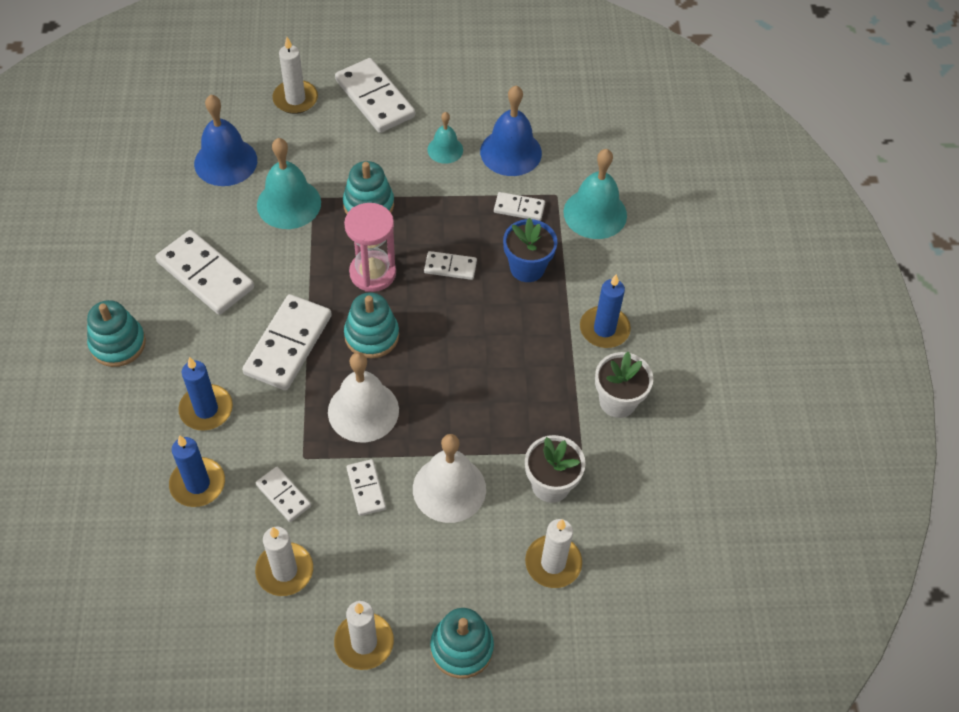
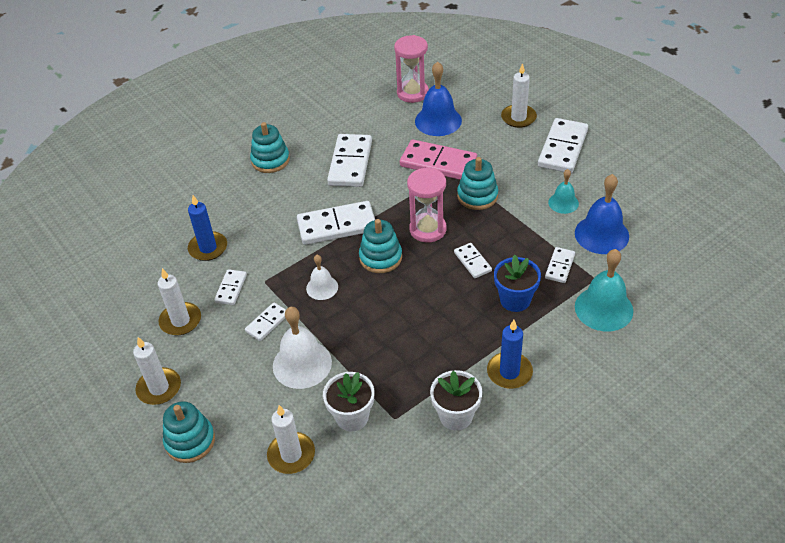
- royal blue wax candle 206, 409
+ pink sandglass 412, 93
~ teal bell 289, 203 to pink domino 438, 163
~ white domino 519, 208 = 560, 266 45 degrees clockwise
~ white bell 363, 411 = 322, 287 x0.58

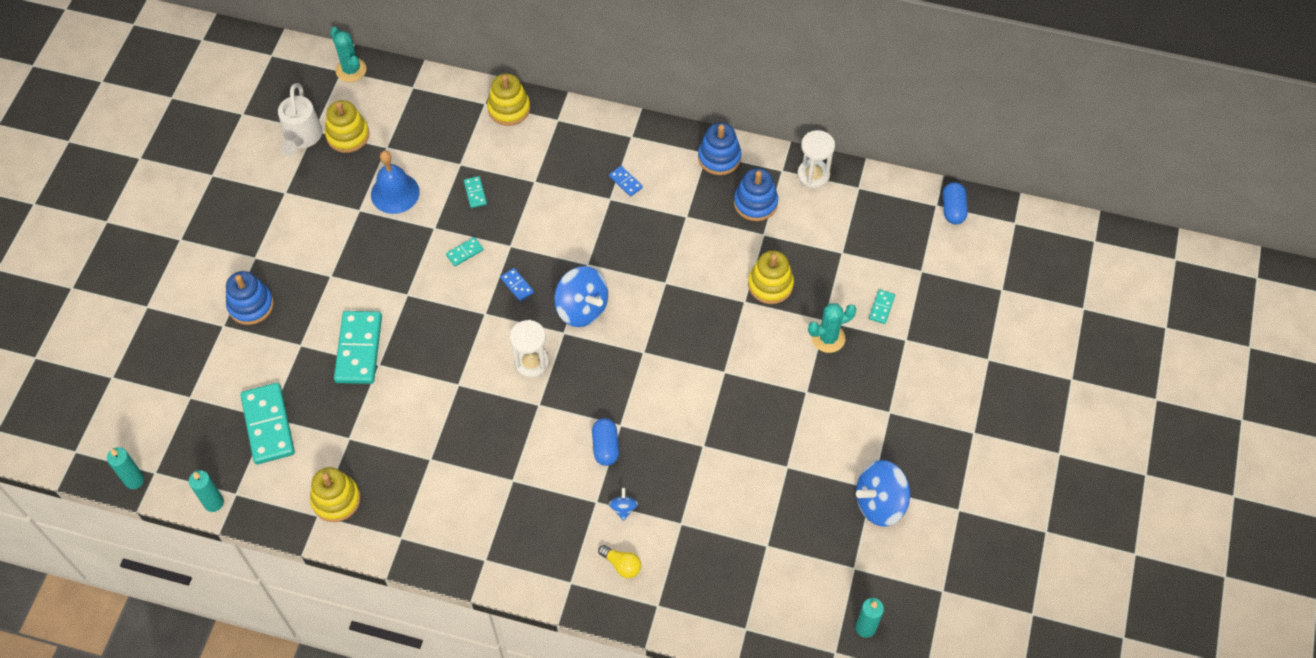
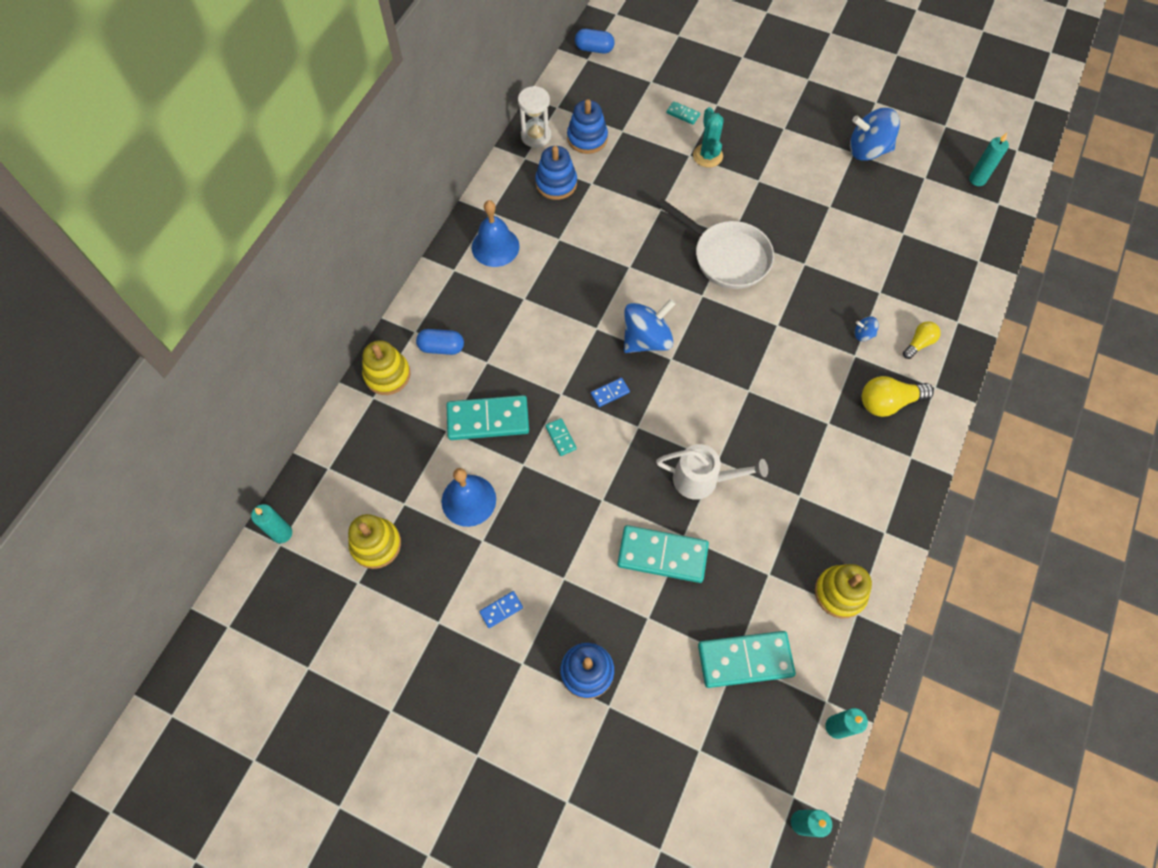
- white sandglass 531, 363
- yellow ring stacker 770, 285
+ royal blue bell 495, 246
+ white pan 727, 257
+ yellow lightbulb 888, 402
~ white watering pot 302, 138 to 702, 480
~ royal blue capsule 605, 447 to 441, 347
~ royal blue domino 625, 182 to 501, 610
~ royal blue ring stacker 719, 157 to 587, 138
~ teal cactus 351, 70 to teal wax candle 282, 533
~ royal blue toy top 880, 503 = 867, 150 105 degrees clockwise
~ teal domino 475, 193 = 488, 419 x2.20

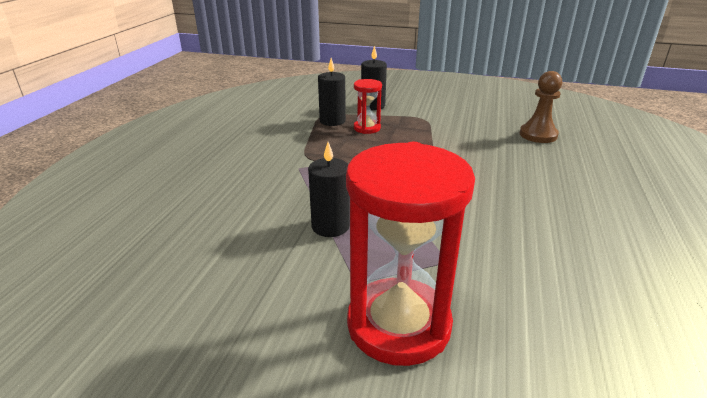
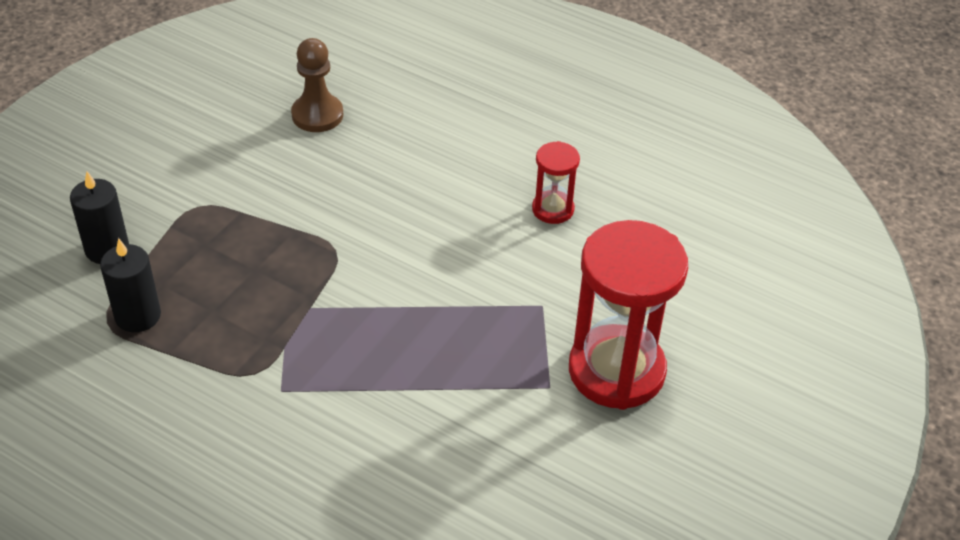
- black wax candle 330, 226
~ scarlet sandglass 367, 128 to 553, 209

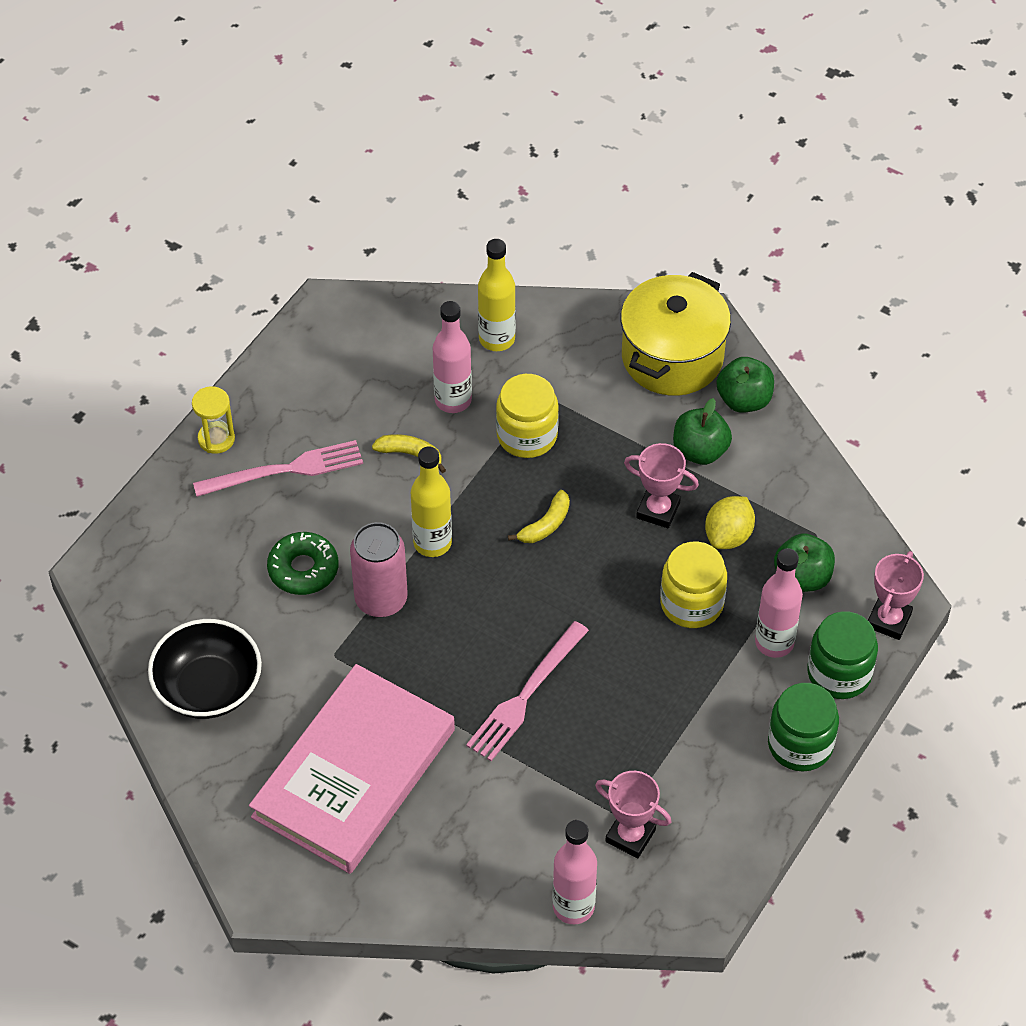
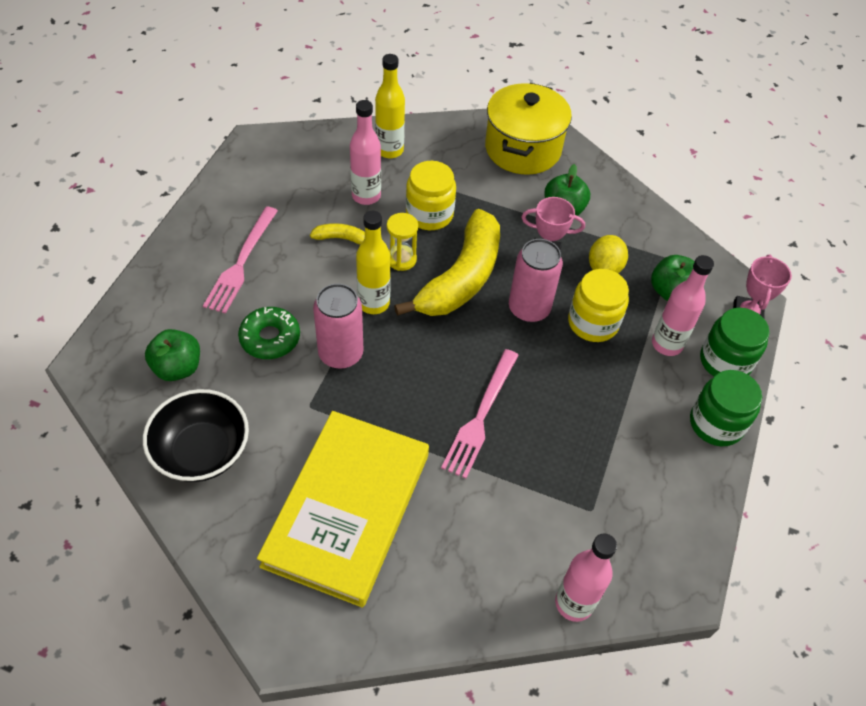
- pink prize cup 630, 836
+ pink tin 529, 309
~ yellow sandglass 216, 439 to 401, 259
~ leaf-green apple 744, 400 to 178, 368
~ pink hardback 353, 773 to yellow hardback 347, 509
~ pink fork 285, 470 = 241, 262 135 degrees clockwise
~ yellow toy banana 545, 525 = 461, 278 x2.43

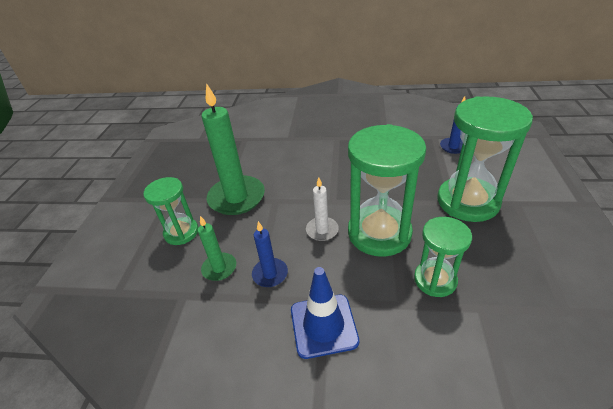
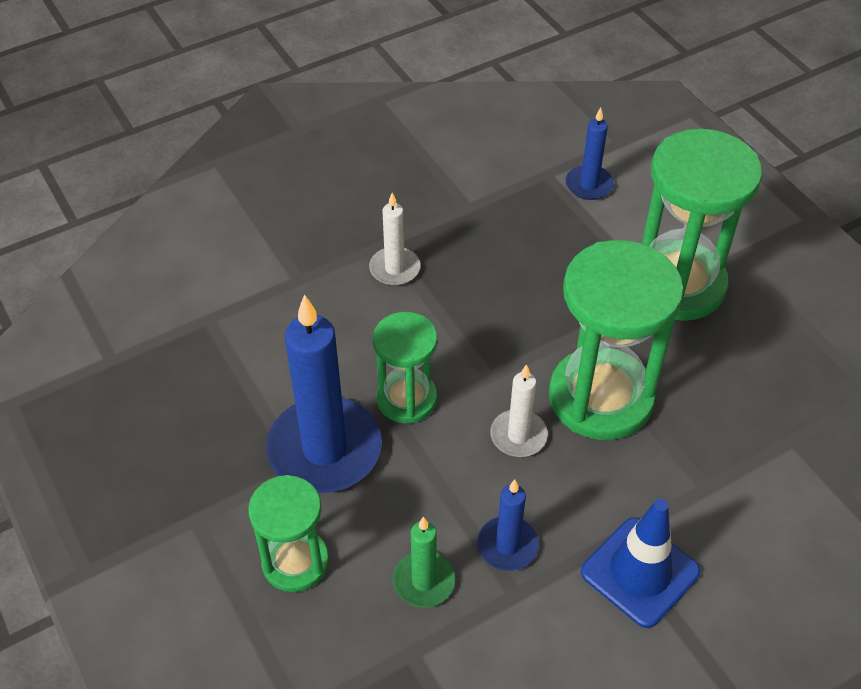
+ white wax candle 394, 269
~ leaf-green sandglass 435, 280 to 406, 399
~ leaf-green wax candle 236, 198 to royal blue wax candle 325, 449

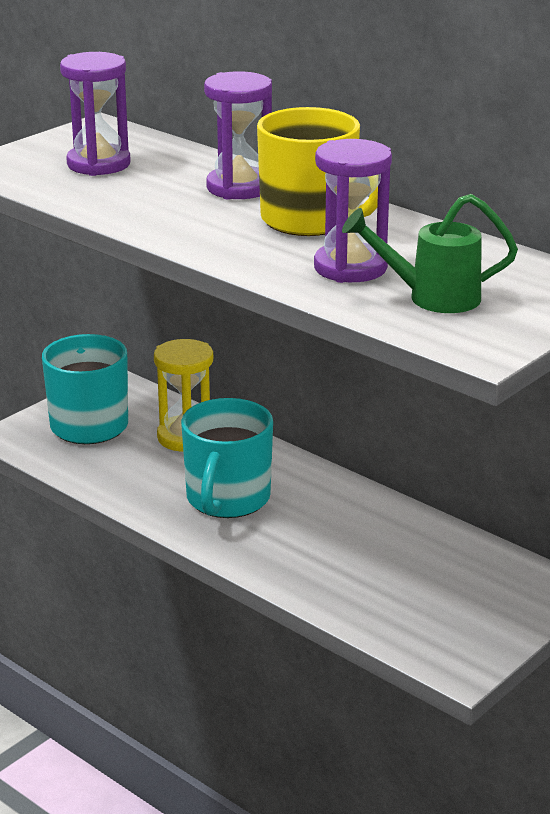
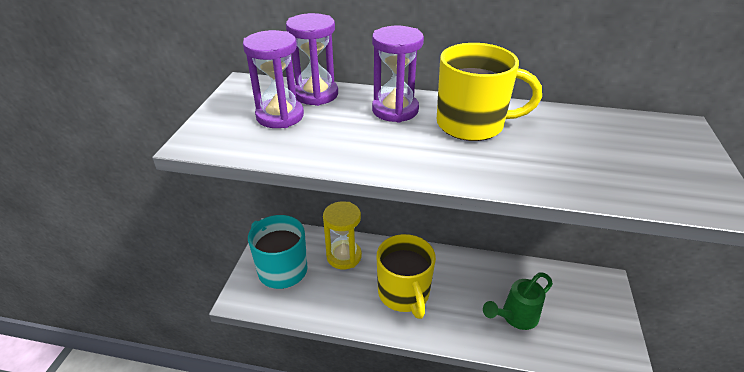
~ purple sandglass 350, 268 to 316, 94
~ leaf-green watering pot 431, 298 to 515, 317
~ teal mug 227, 499 to yellow mug 404, 294

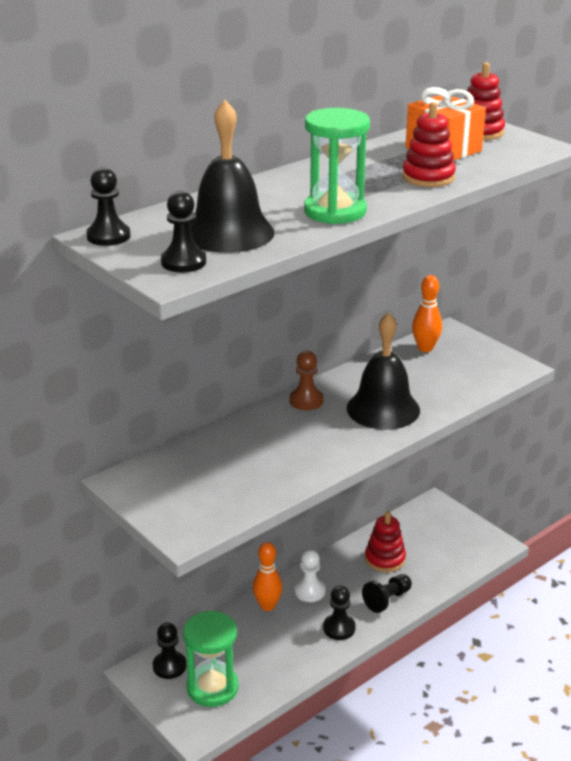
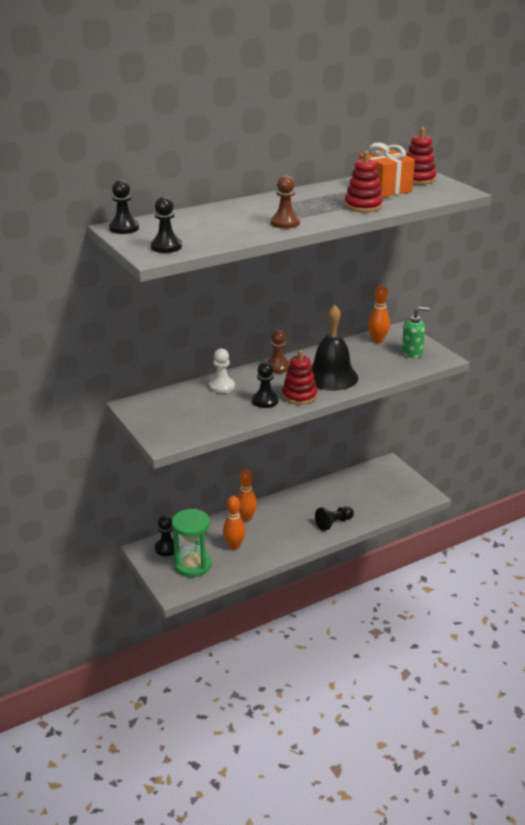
- black bell 228, 233
+ orange bowling pin 234, 546
+ leaf-green soap dispenser 412, 353
~ white chess pawn 309, 591 to 222, 386
~ black chess pawn 339, 628 to 265, 401
~ scarlet ring stacker 385, 559 to 299, 396
~ leaf-green sandglass 335, 211 to brown chess pawn 285, 223

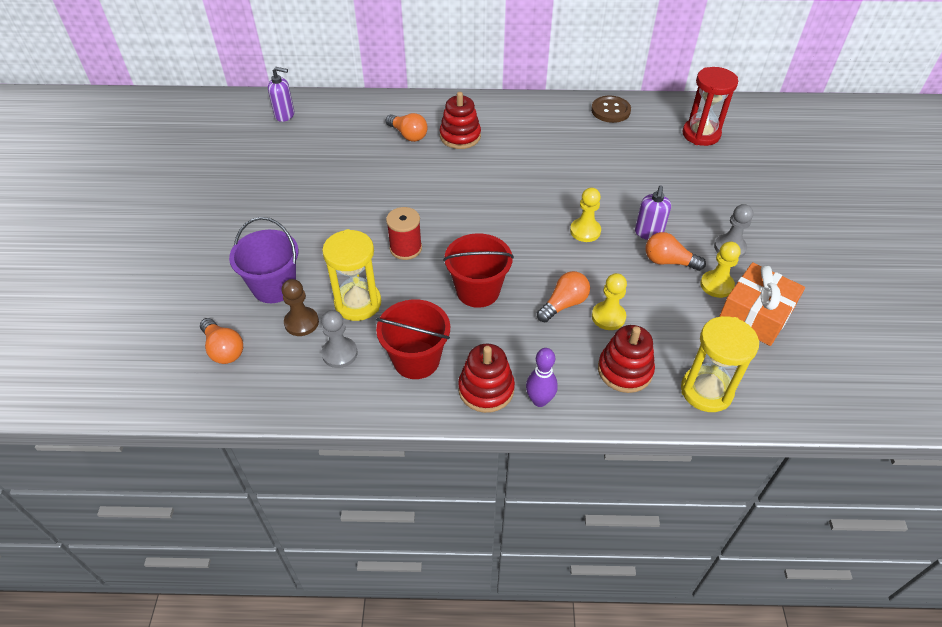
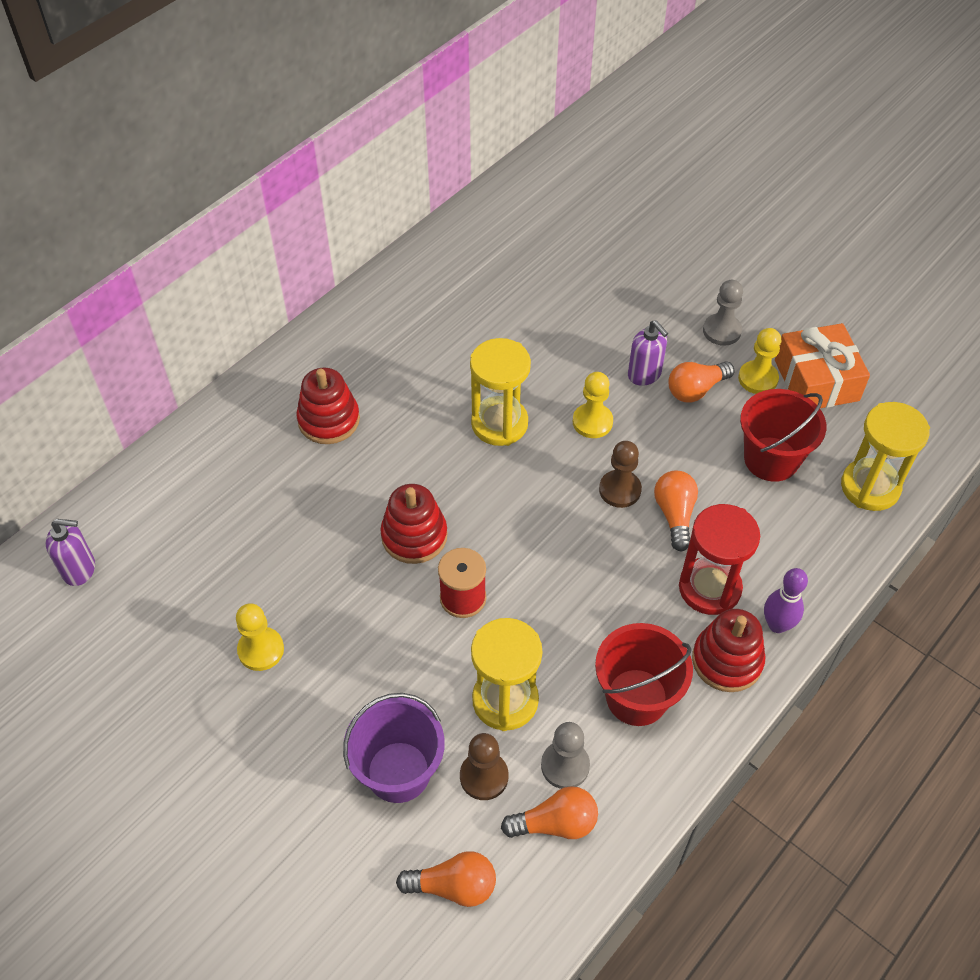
- brown shirt button 610, 110
+ yellow sandglass 499, 423
+ brown chess pawn 620, 490
~ orange lightbulb 408, 135 to 555, 823
~ scarlet sand bucket 478, 291 to 771, 459
~ yellow chess pawn 608, 317 to 261, 650
~ scarlet ring stacker 625, 370 to 414, 536
~ scarlet sandglass 701, 134 to 709, 588
~ purple soap dispenser 285, 115 = 79, 569 45 degrees clockwise

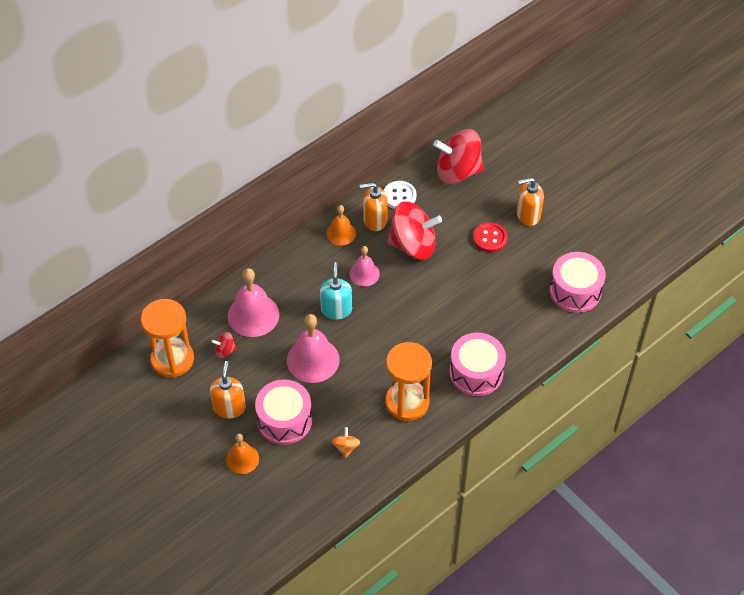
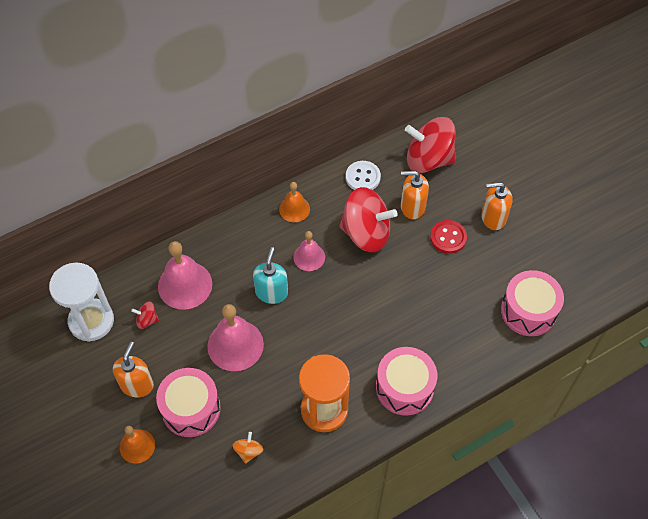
~ orange soap dispenser 375, 220 to 412, 207
~ orange sandglass 172, 359 to white sandglass 91, 321

